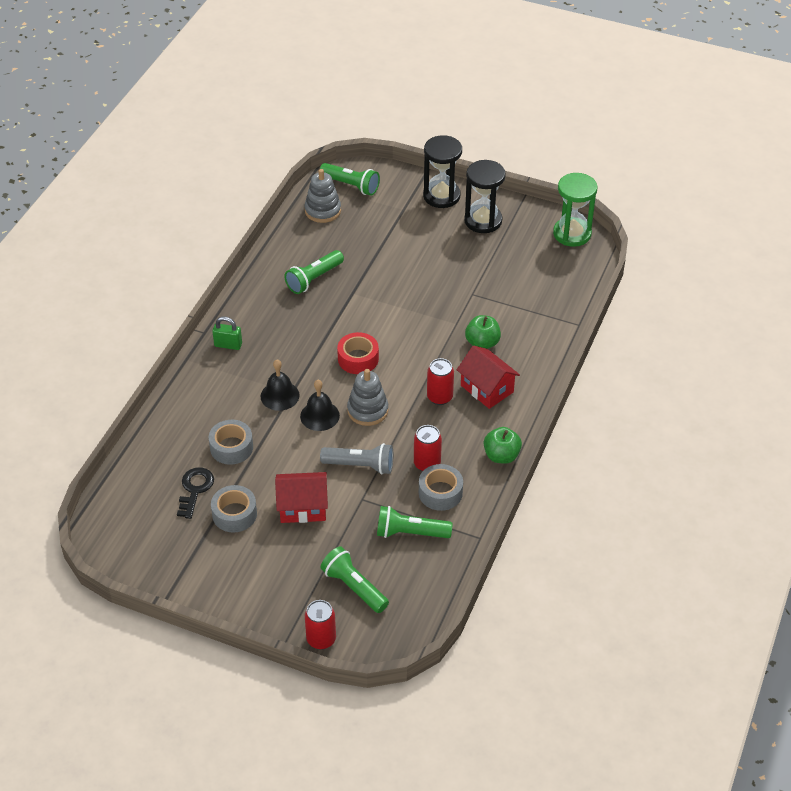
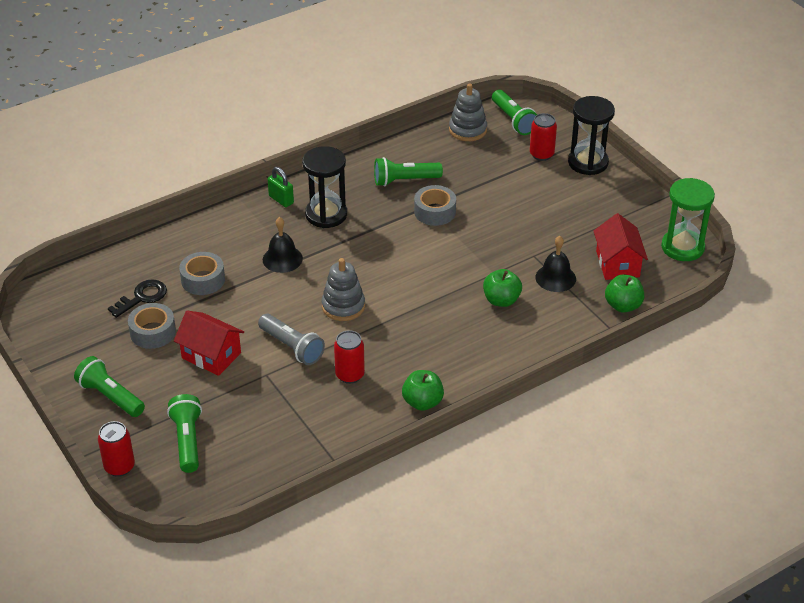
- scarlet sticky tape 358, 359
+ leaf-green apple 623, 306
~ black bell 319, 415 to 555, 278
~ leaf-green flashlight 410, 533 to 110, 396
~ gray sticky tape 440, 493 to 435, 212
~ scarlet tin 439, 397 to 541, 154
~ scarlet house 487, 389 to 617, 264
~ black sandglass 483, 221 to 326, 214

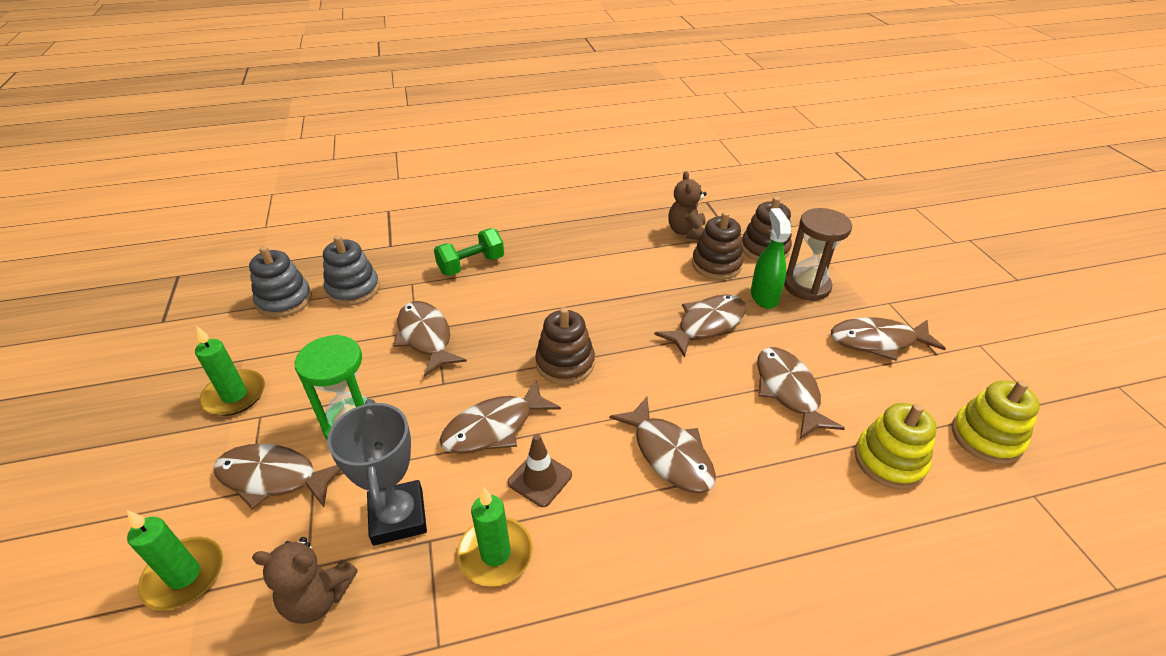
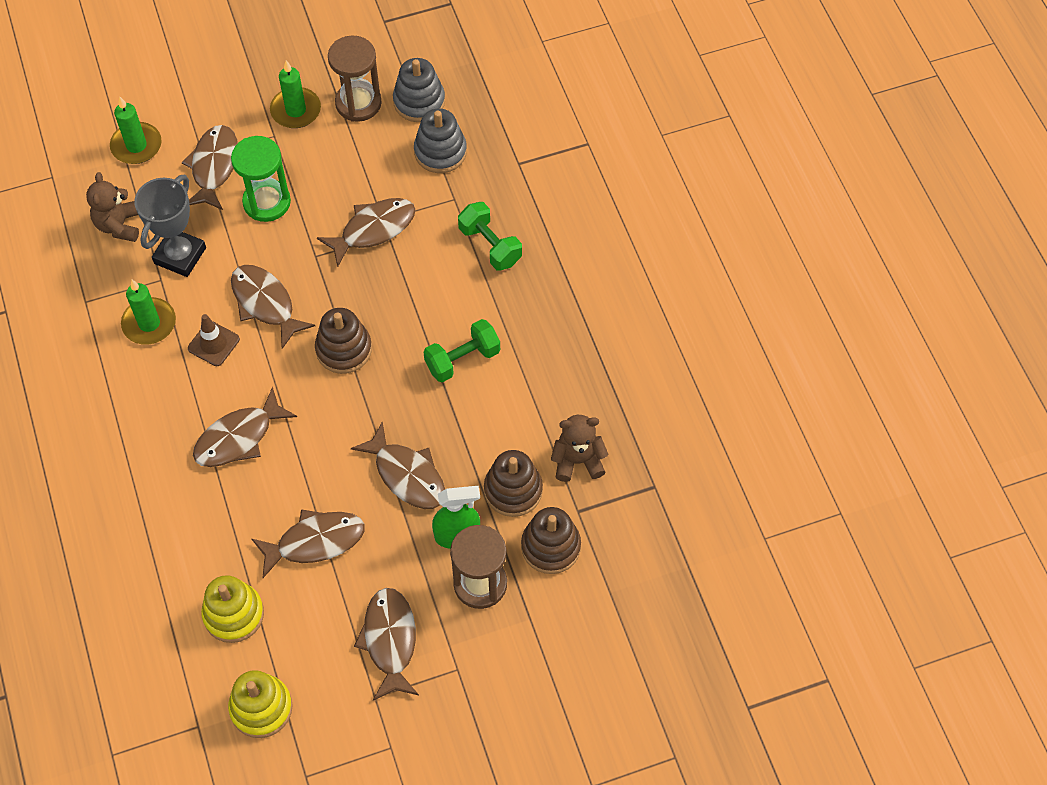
+ brown sandglass 358, 103
+ leaf-green hand weight 462, 359
~ gray prize cup 398, 516 = 180, 255 45 degrees counterclockwise

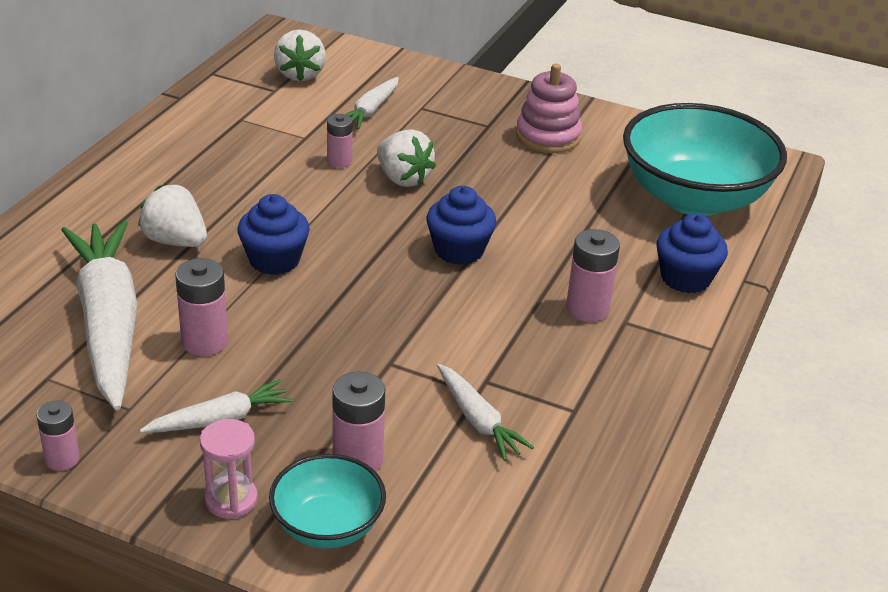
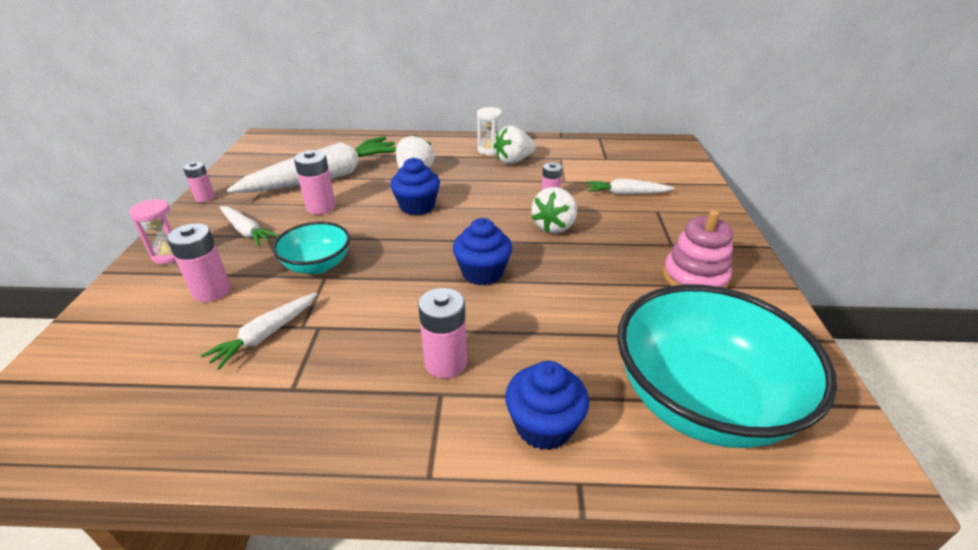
+ white sandglass 489, 150
~ teal bowl 327, 526 to 317, 265
~ white strawberry 300, 74 to 513, 161

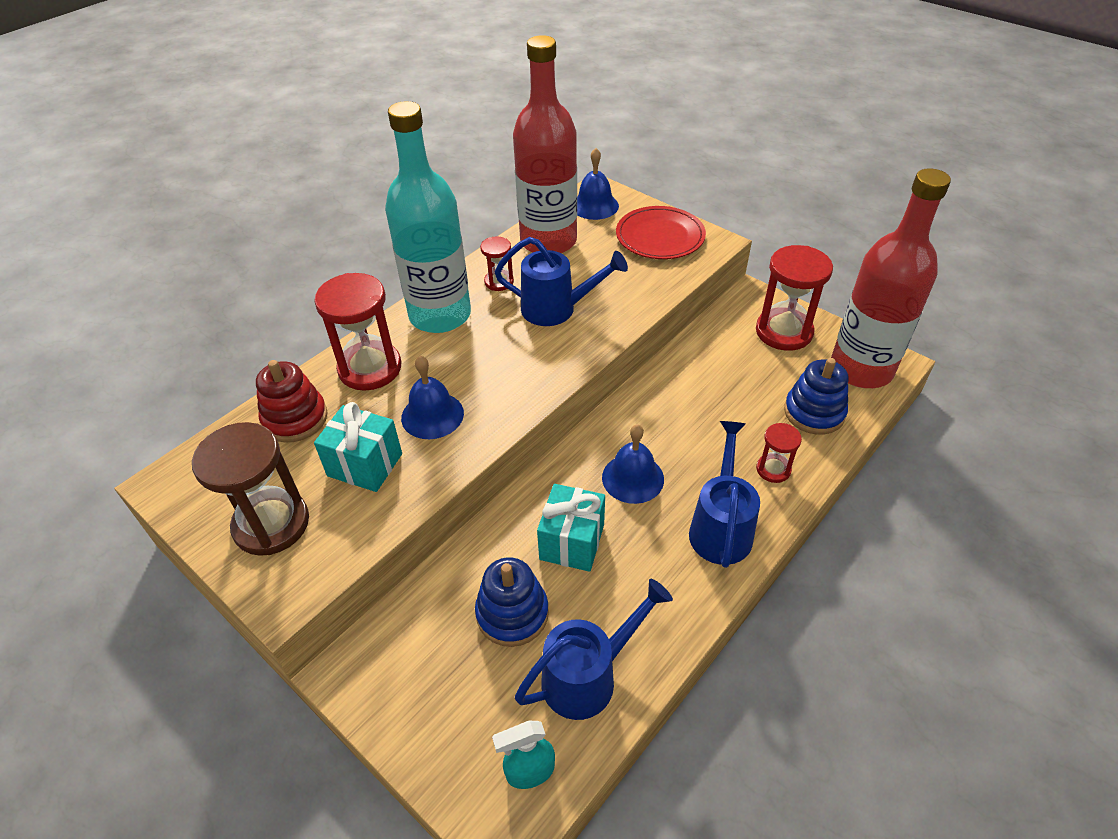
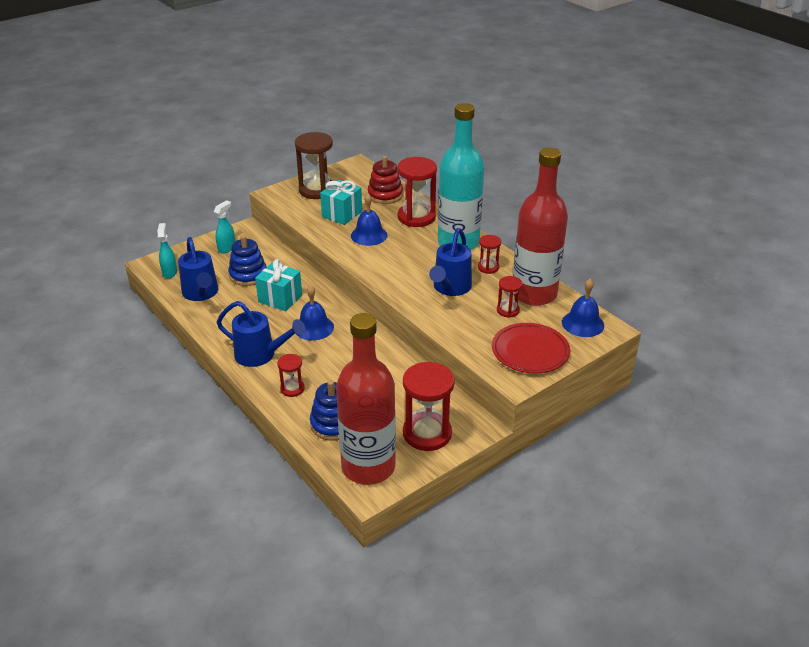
+ teal sprayer 227, 248
+ scarlet sandglass 508, 310

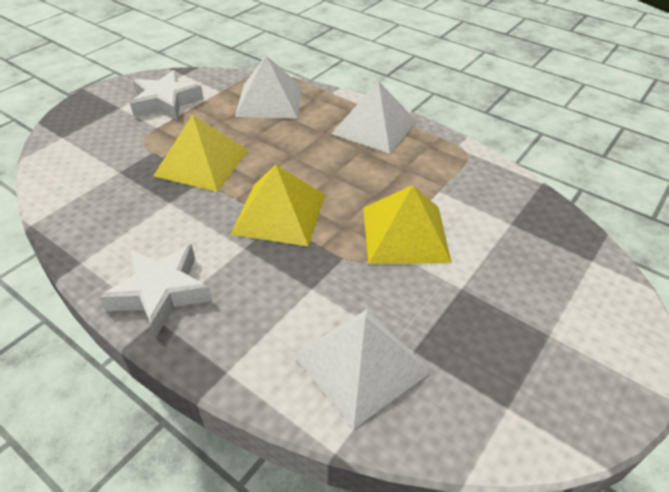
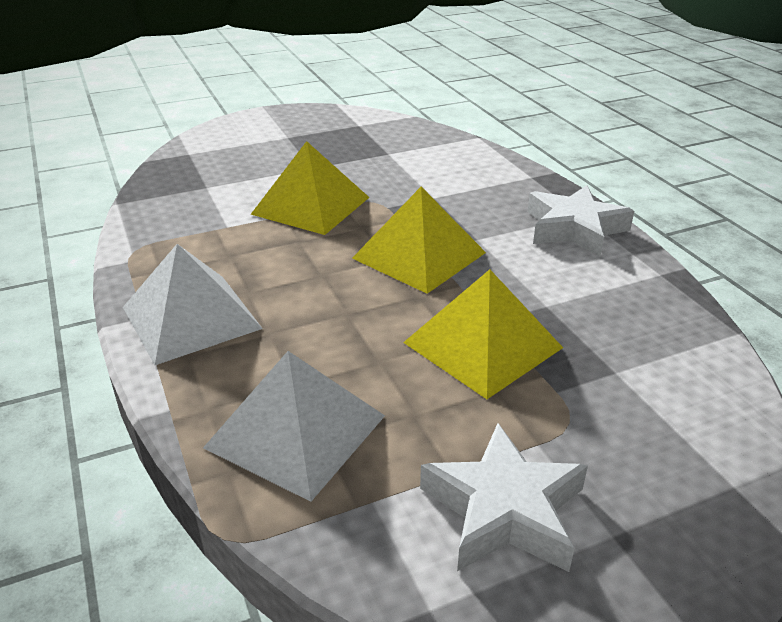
- white pyramid shape 360, 363

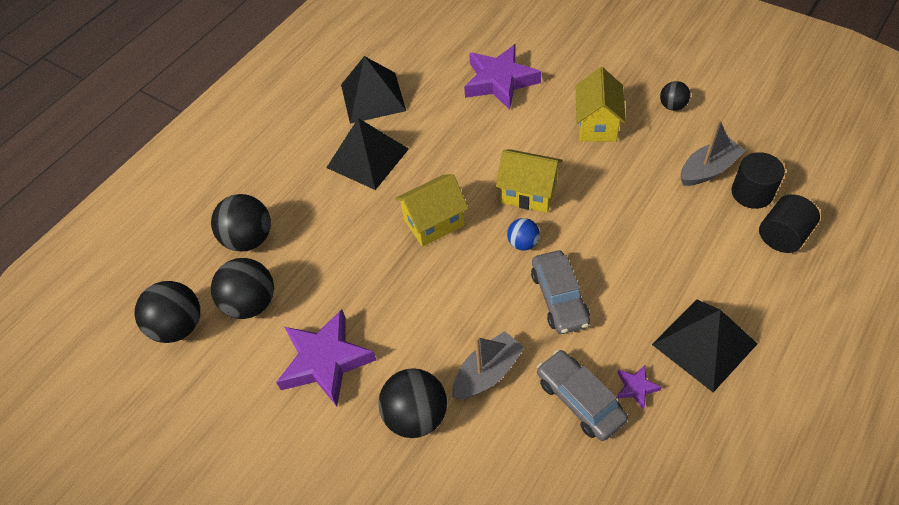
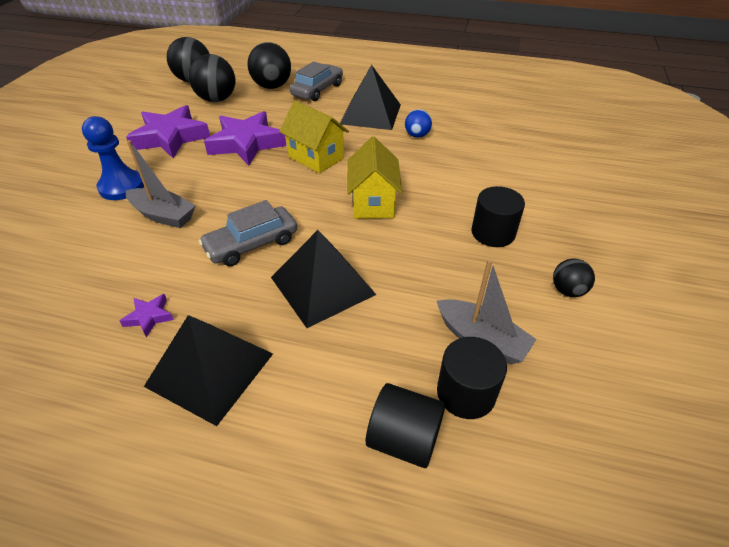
~ black pyramid shape 372, 97 to 322, 285
~ purple star 500, 81 to 246, 143
~ royal blue play ball 523, 243 to 417, 135
~ gray automobile 580, 399 to 317, 90
~ black play ball 416, 415 to royal blue chess pawn 122, 187
~ yellow house 597, 125 to black cylinder shape 493, 233

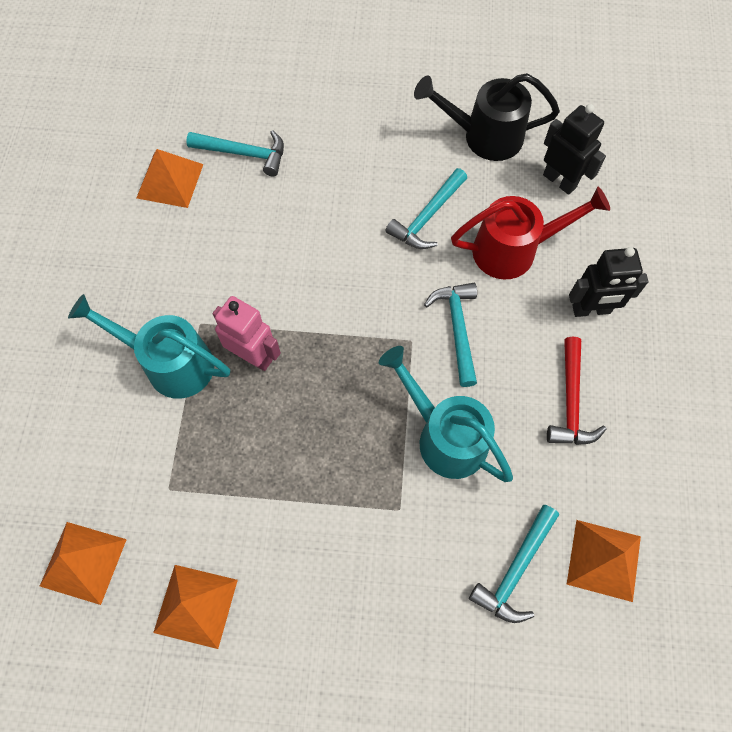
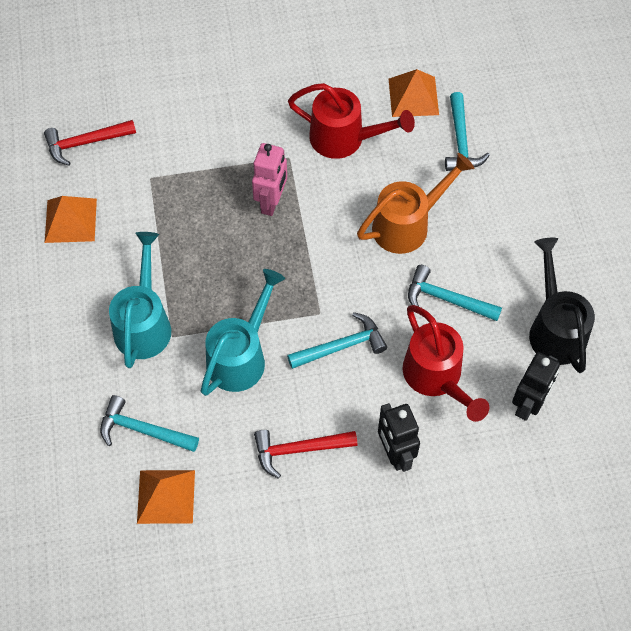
+ scarlet watering pot 345, 139
+ orange watering pot 408, 224
~ teal watering pot 170, 363 to 144, 323
~ orange pyramid shape 83, 562 to scarlet hammer 85, 143

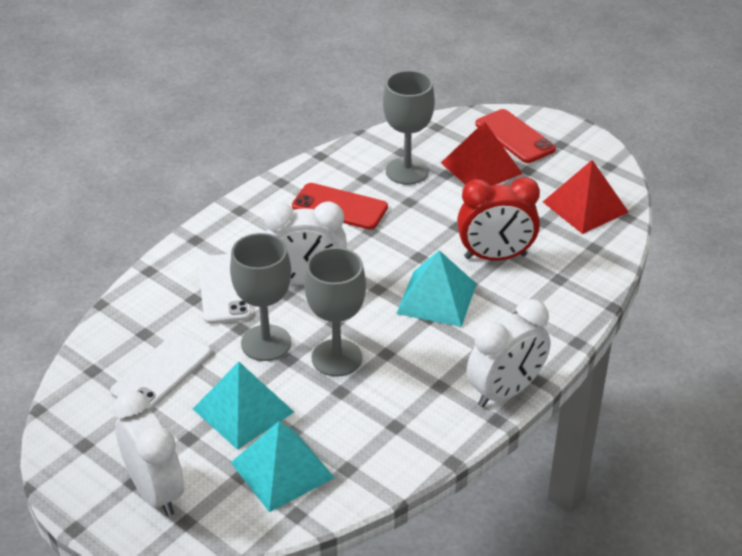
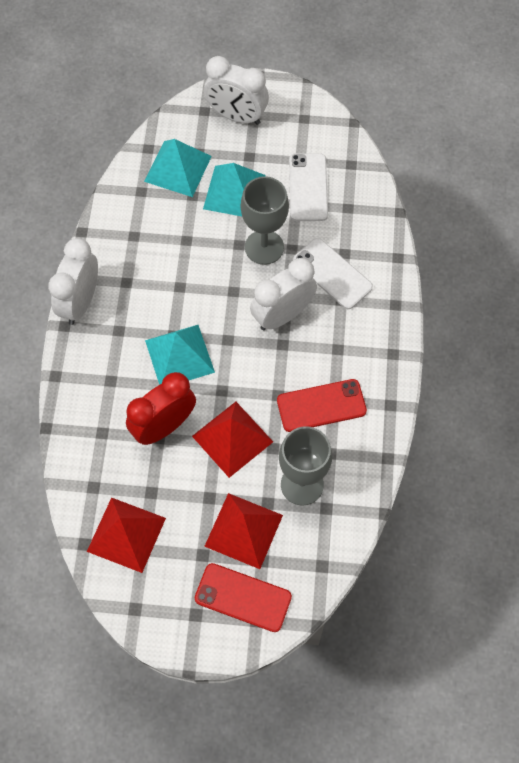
- gray goblet 337, 358
+ scarlet pyramid shape 232, 439

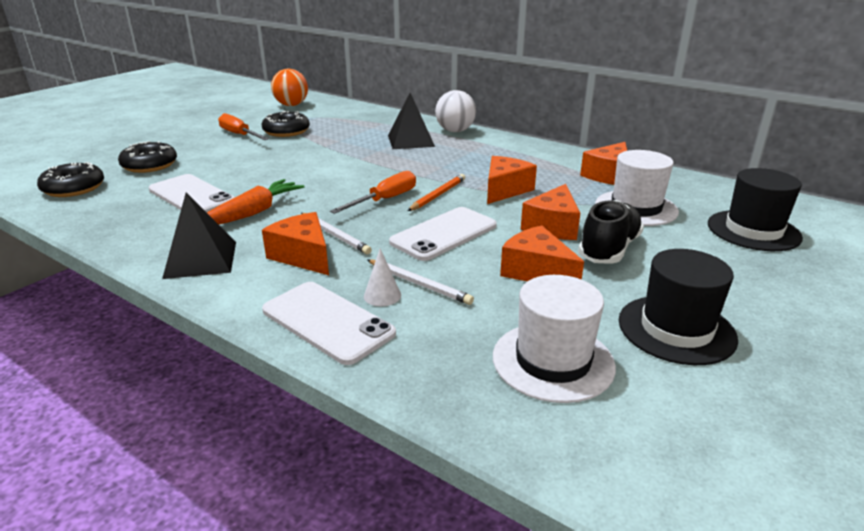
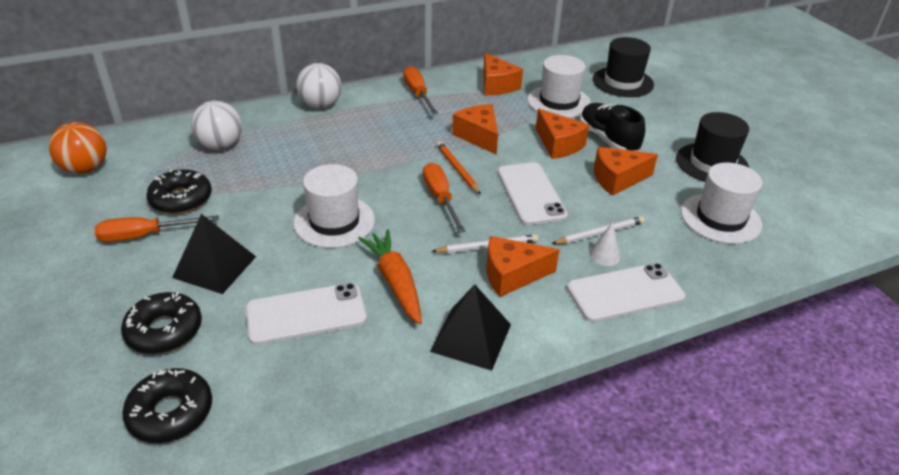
+ white play ball 221, 145
+ white hat 334, 221
+ orange screwdriver 418, 94
~ black pyramid shape 411, 141 to 214, 267

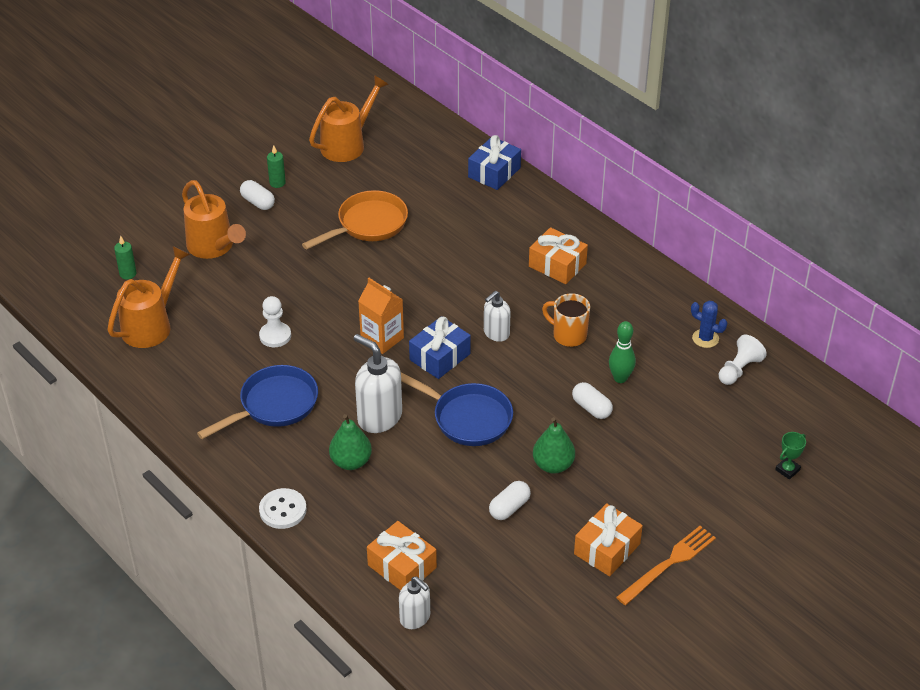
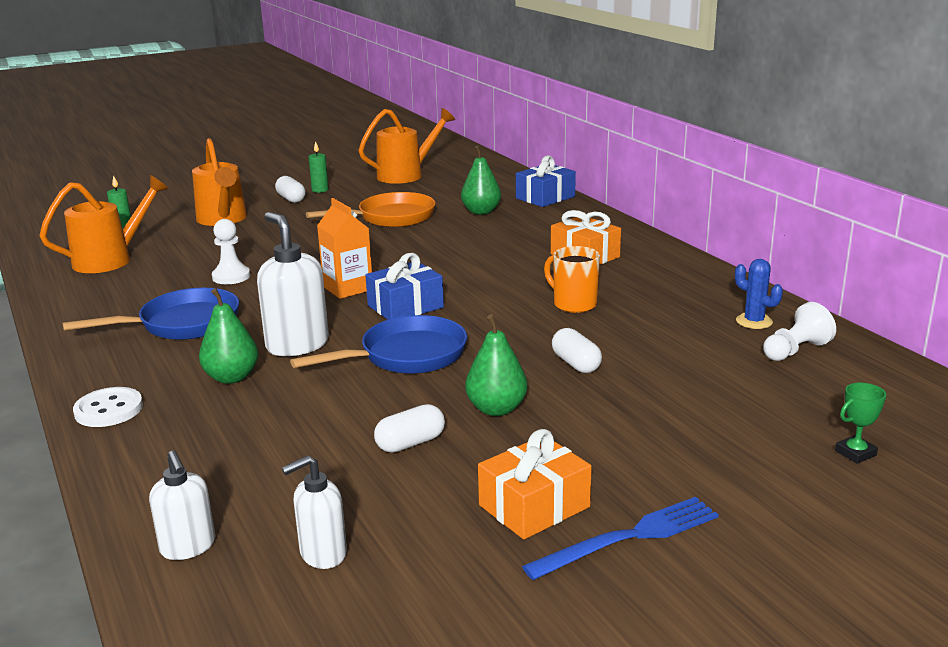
- orange present 402, 566
- leaf-green bowling pin 620, 378
+ leaf-green pear fruit 481, 212
~ white soap dispenser 496, 333 to 322, 554
~ orange fork 669, 564 to royal blue fork 629, 537
~ royal blue pan 467, 418 = 406, 356 75 degrees counterclockwise

